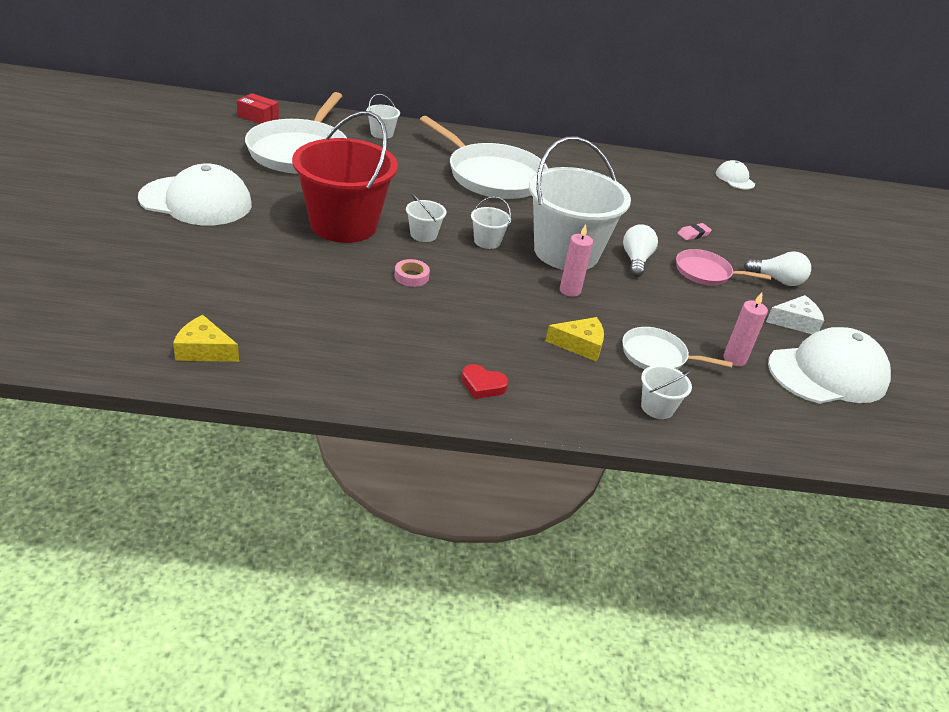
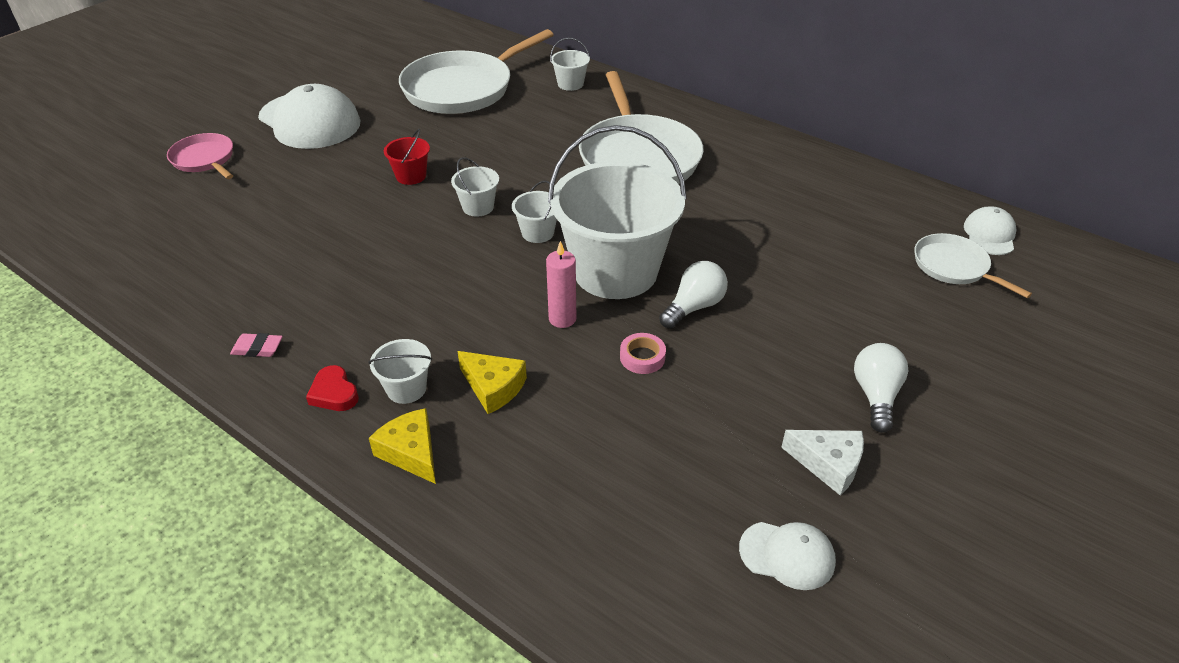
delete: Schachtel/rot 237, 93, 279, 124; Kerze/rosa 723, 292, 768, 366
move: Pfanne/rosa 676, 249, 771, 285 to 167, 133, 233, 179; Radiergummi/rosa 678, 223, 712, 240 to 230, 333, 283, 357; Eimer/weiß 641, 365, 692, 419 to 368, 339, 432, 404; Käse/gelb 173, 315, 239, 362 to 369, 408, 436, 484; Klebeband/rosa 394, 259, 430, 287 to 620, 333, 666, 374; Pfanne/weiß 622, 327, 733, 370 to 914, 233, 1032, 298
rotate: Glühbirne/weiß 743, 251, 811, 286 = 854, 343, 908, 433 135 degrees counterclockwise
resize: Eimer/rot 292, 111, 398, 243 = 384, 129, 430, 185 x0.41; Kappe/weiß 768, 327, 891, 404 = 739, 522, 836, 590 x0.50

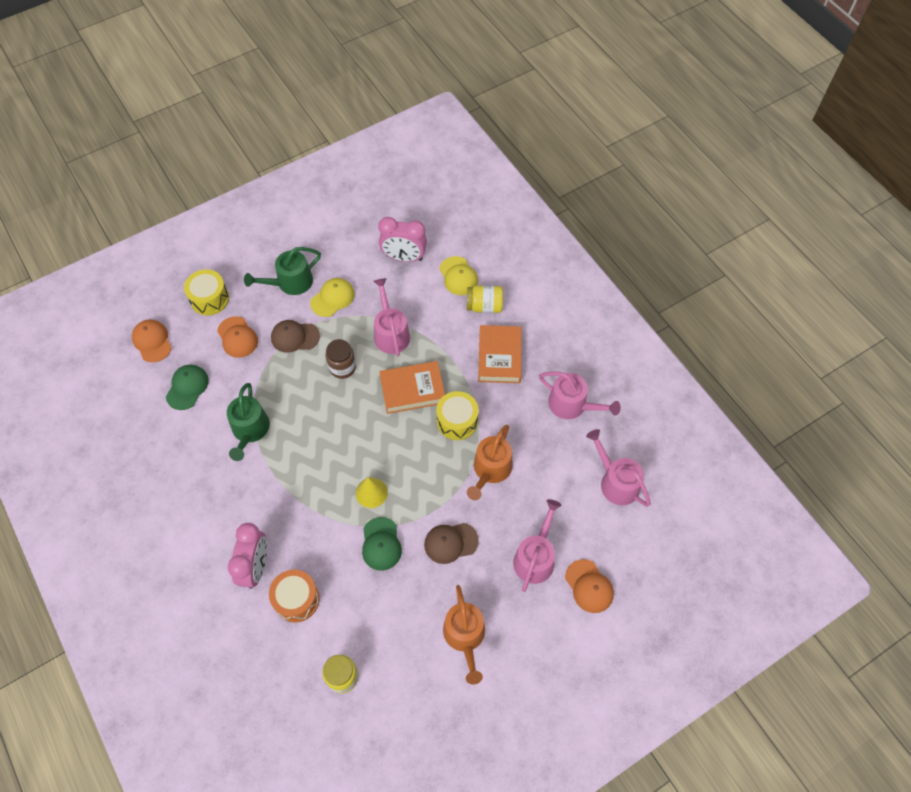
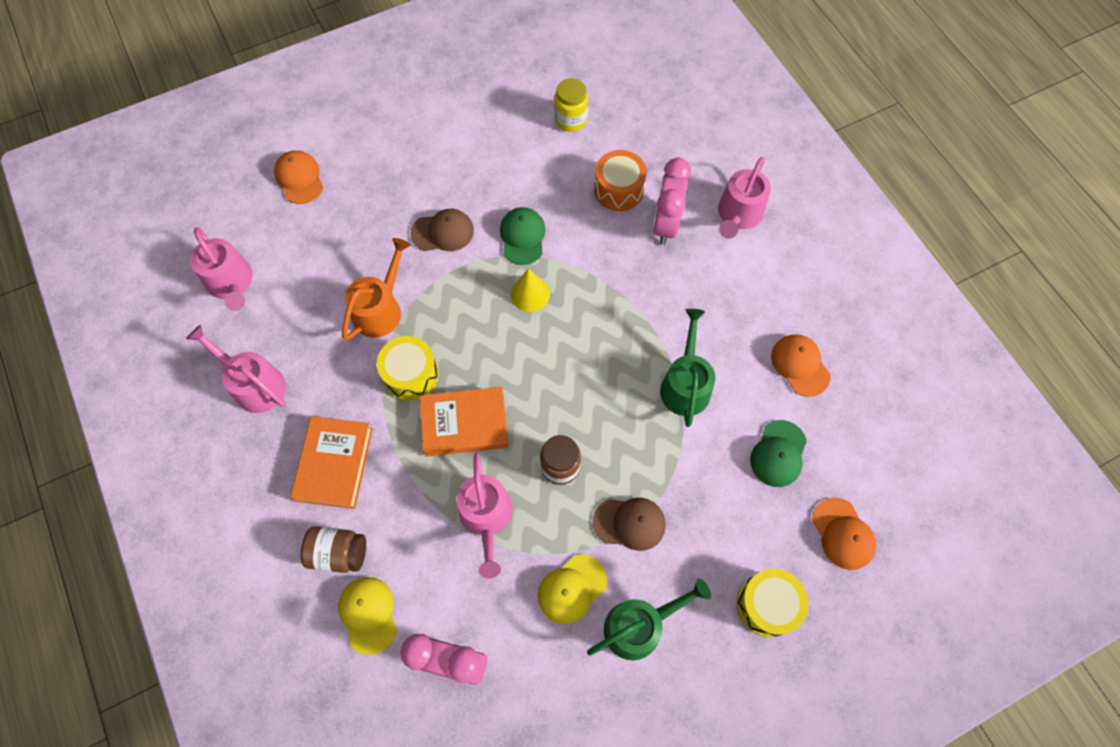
delete: Gießkanne/orange 443, 585, 485, 685
move: Gießkanne/rosa 513, 499, 562, 592 to 718, 157, 771, 239; Kappe/orange 217, 316, 258, 358 to 771, 335, 831, 397
recolor: Einmachglas/gelb 467, 285, 503, 313 to Einmachglas/braun 301, 526, 366, 573

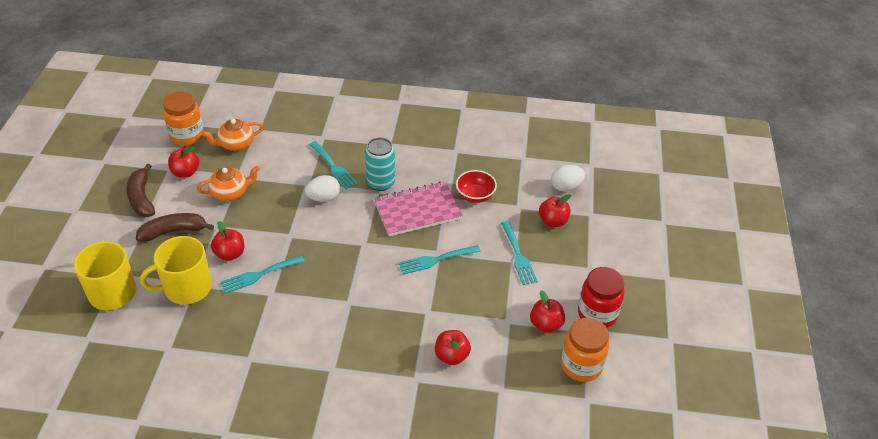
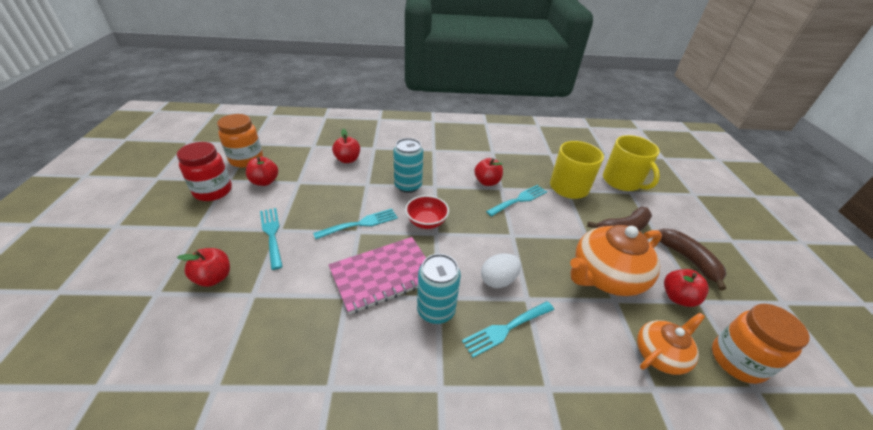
delete: Ei/weiß 551, 165, 585, 191
insert: Dose/türkis 393, 138, 423, 193
move: Schüssel/rot 456, 170, 497, 203 to 405, 195, 449, 229; Apfel/rot 211, 221, 244, 261 to 475, 158, 503, 186
rotate: Gabel/türkis 309, 141, 358, 189 = 462, 301, 554, 358 75 degrees counterclockwise
resize: Teekanne/orange 197, 166, 260, 201 = 570, 225, 662, 296 x1.69

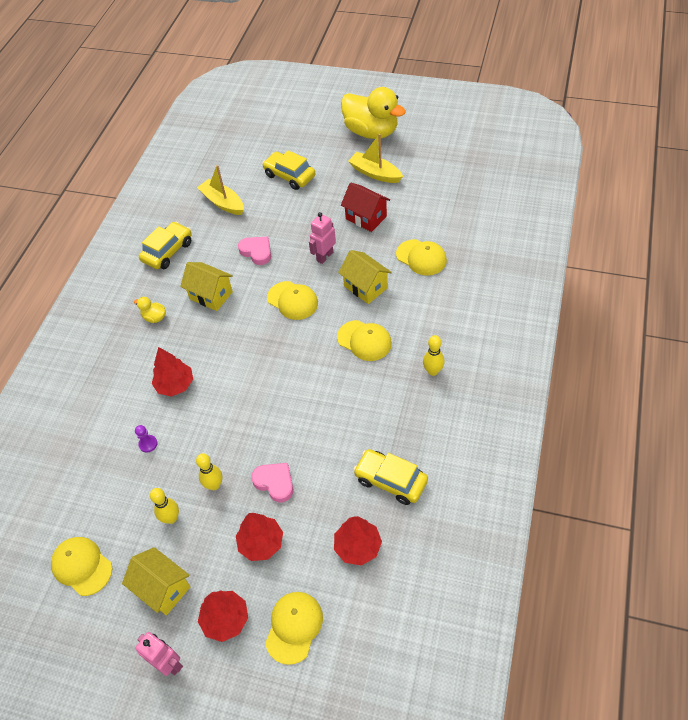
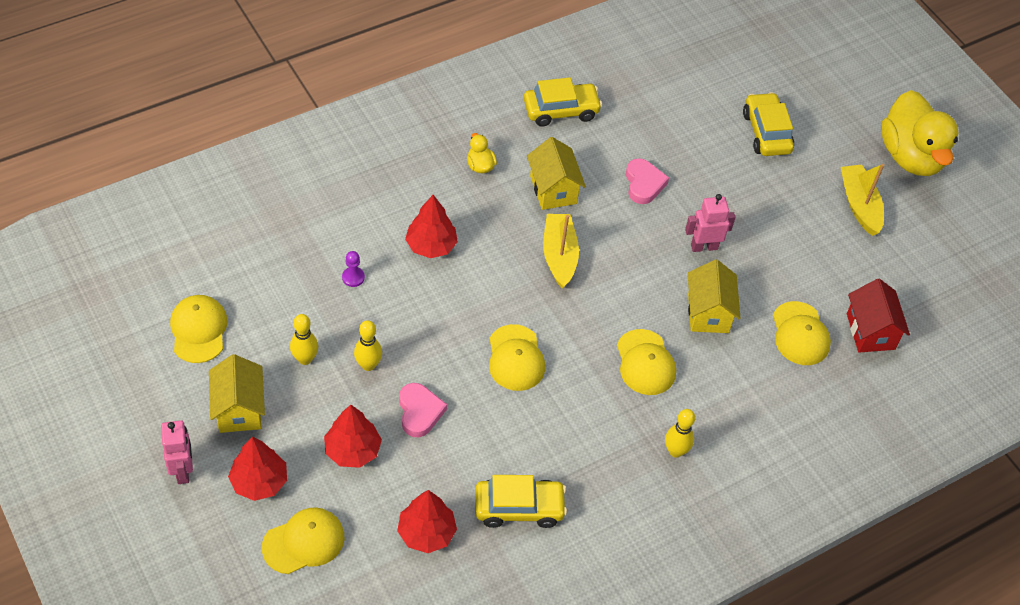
move: Kappe/gelb 267, 281, 318, 320 to 489, 324, 545, 391; Boot/gelb 197, 165, 244, 215 to 543, 214, 579, 288; Haus/rot 341, 183, 390, 232 to 847, 279, 910, 353
rotate: Auto/gelb 353, 449, 428, 505 = 475, 475, 567, 528 105 degrees clockwise

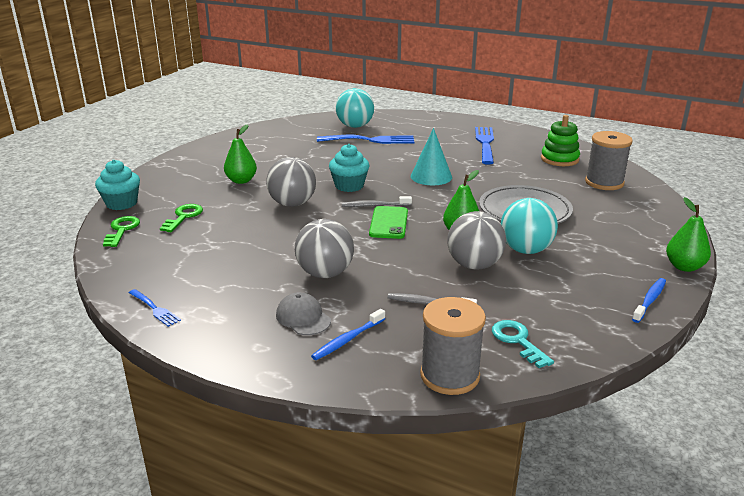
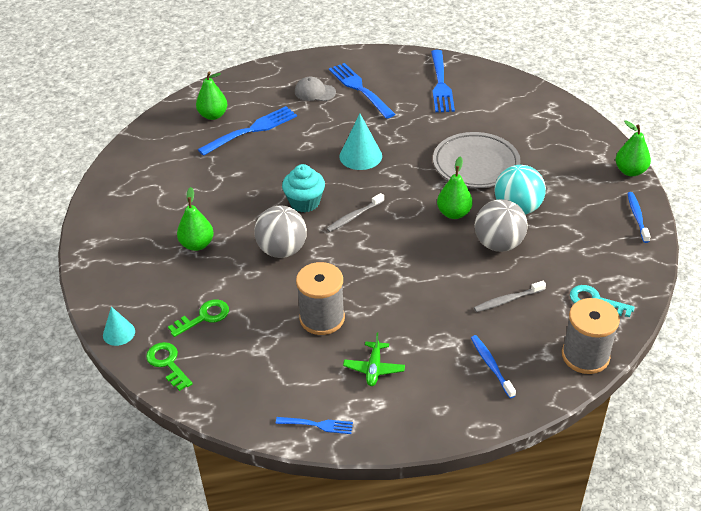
delete: Ball/grau 295, 219, 354, 278; Handy/grün 369, 206, 408, 239
insert: Flugzeug/grün 343, 332, 405, 386
move: Kappe/grau 276, 292, 331, 335 to 295, 77, 336, 101; Garnrolle/grau 585, 131, 633, 190 to 296, 262, 345, 335
replace: Muffin/türkis 95, 160, 140, 210 to Kegel/türkis 103, 307, 135, 346; Ball/türkis 336, 88, 374, 128 to Birne/grün 196, 71, 228, 120; Stapelspielzeug/grün 541, 115, 580, 166 to Gabel/blau 431, 50, 455, 112
rotate: Schlüssel/grün 160, 204, 203, 232 = 168, 300, 229, 337 75 degrees clockwise; Zahnbürste/blau 311, 309, 385, 360 = 471, 335, 516, 398 150 degrees clockwise

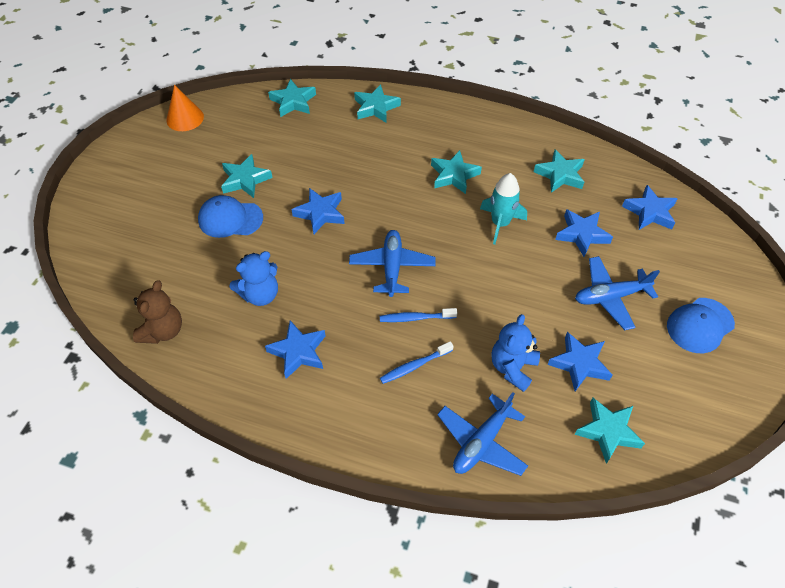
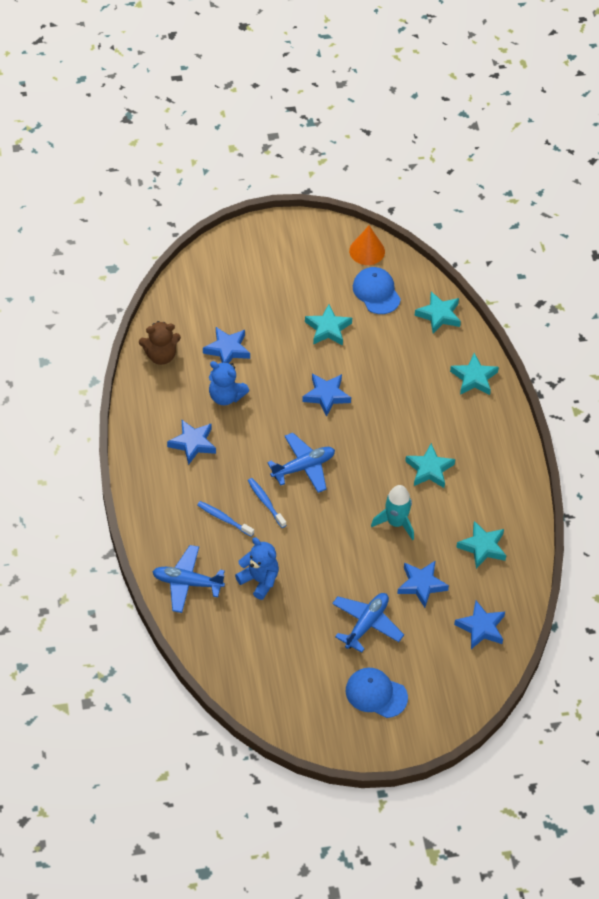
delete: Stern/türkis 574, 398, 645, 464
move: Stern/blau 548, 332, 612, 391 to 203, 327, 250, 363; Kappe/blau 198, 195, 263, 238 to 353, 267, 401, 314
rotate: Teddybär/blau 492, 314, 540, 392 = 235, 538, 279, 600 45 degrees clockwise; Flugzeug/blau 575, 256, 660, 330 = 332, 593, 404, 653 75 degrees clockwise

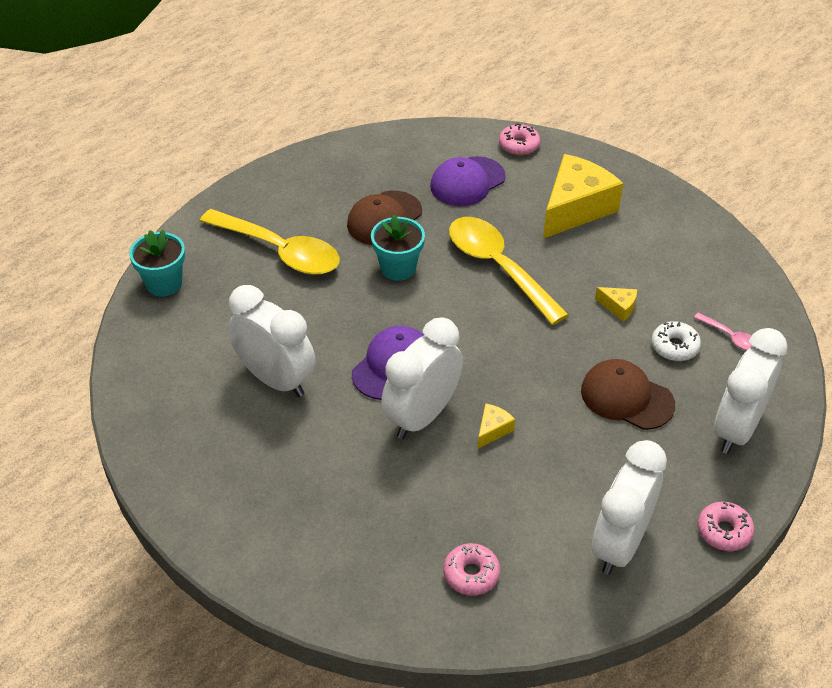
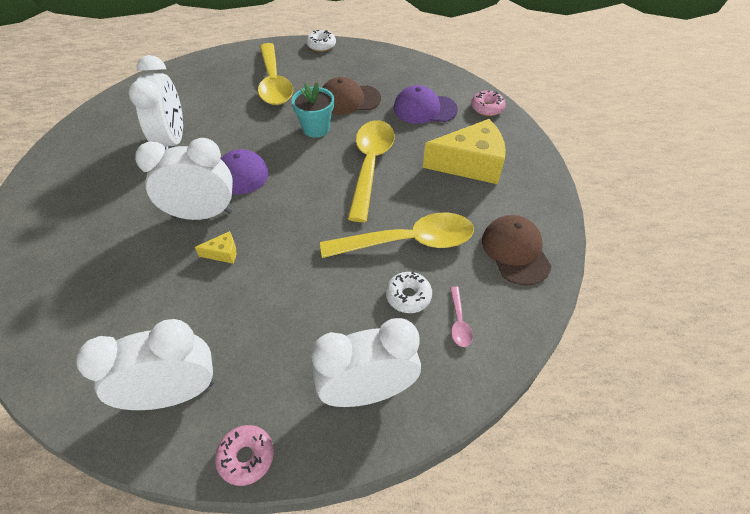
delete: Blumentopf/türkis 129, 230, 185, 297; Donut/rosa 443, 543, 500, 596
insert: Donut/weiß 306, 30, 336, 52
move: Kappe/braun 581, 359, 675, 430 to 482, 215, 551, 286
replace: Käse/gelb 595, 287, 637, 322 to Löffel/gelb 320, 212, 474, 258

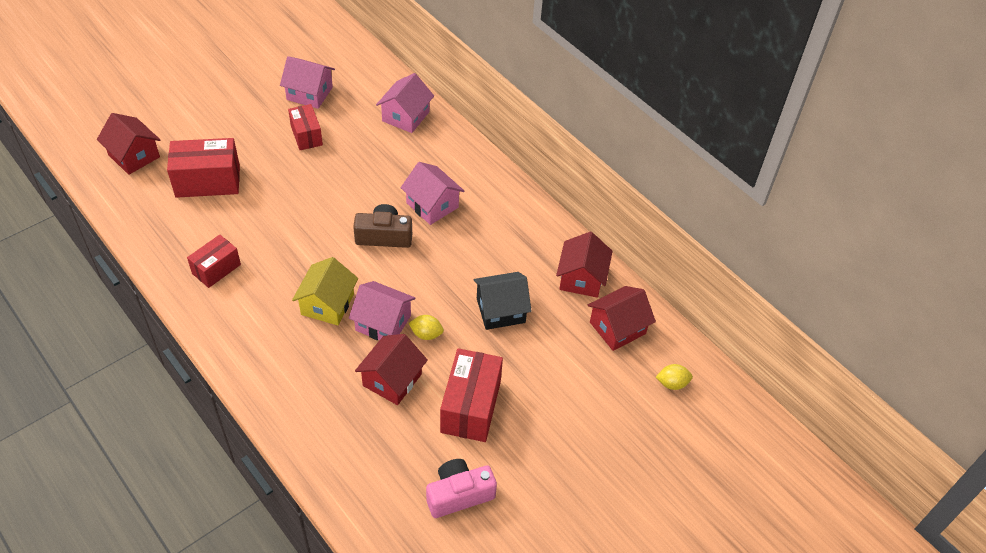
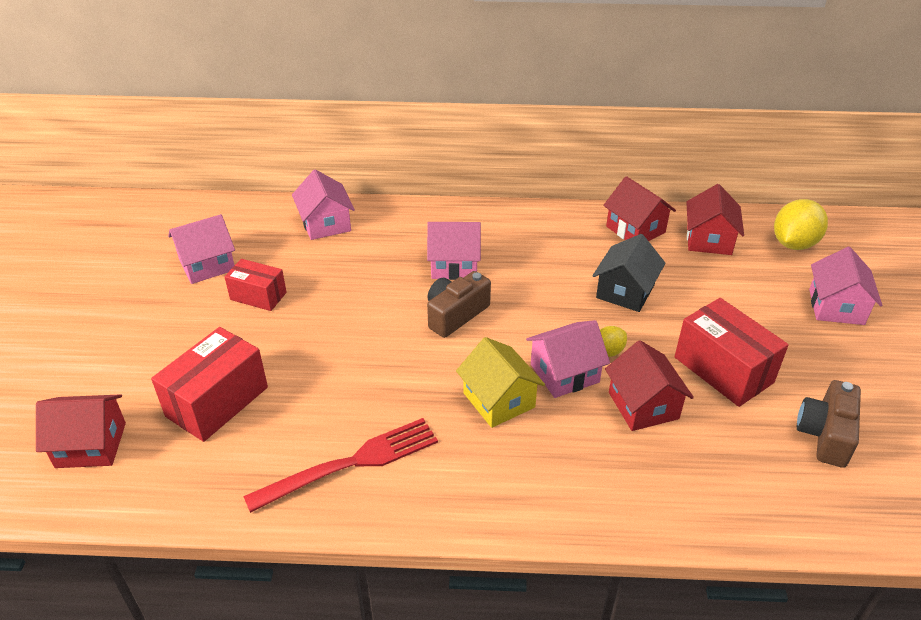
insert: Haus/rosa 809, 247, 882, 325
replace: Schachtel/rot 187, 235, 241, 288 to Gabel/rot 243, 418, 438, 513
recolor: Kamera/rosa 426, 459, 497, 518 to Kamera/braun 797, 380, 861, 468
resize: Zitrone/gelb 656, 364, 693, 390 = 774, 199, 828, 250 x1.86

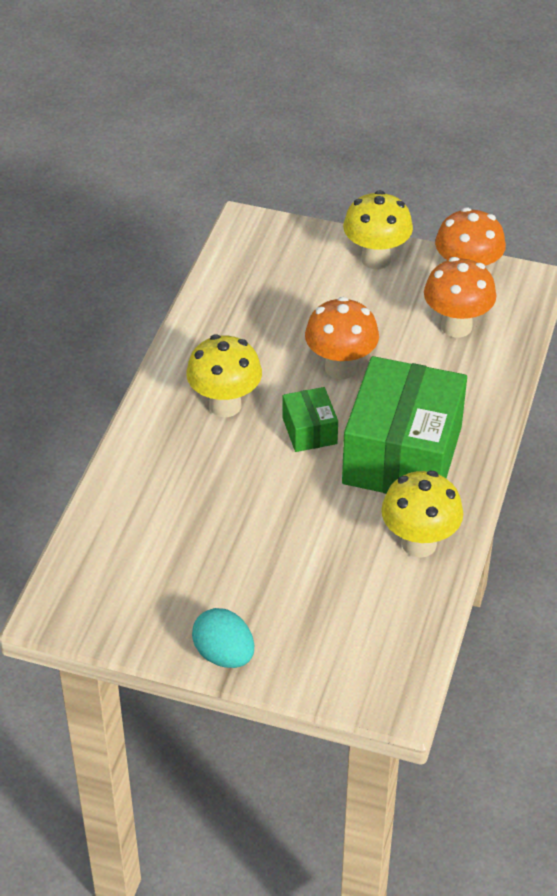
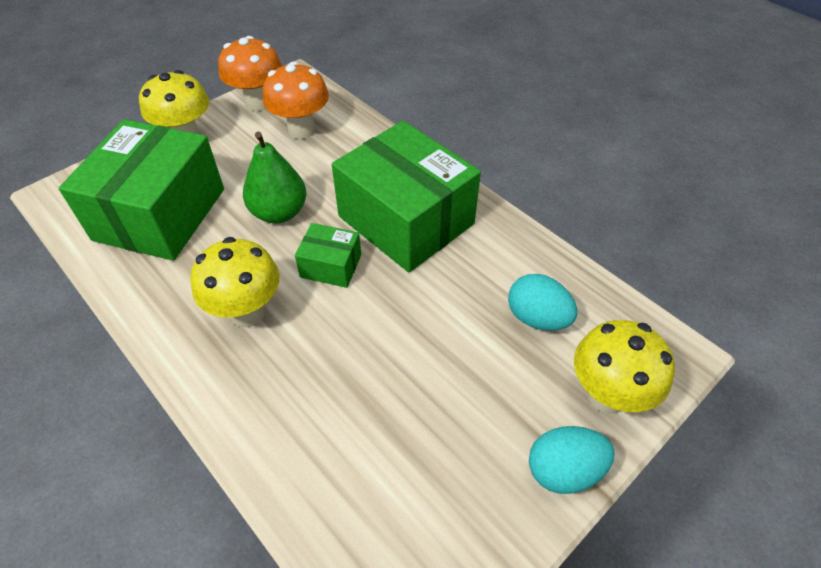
insert: Schachtel/grün 59, 119, 224, 261; Ei/türkis 508, 274, 577, 331
move: Pilz/gelb 381, 471, 463, 558 to 574, 320, 675, 414
replace: Pilz/orange 305, 297, 379, 379 to Birne/grün 243, 131, 306, 224

